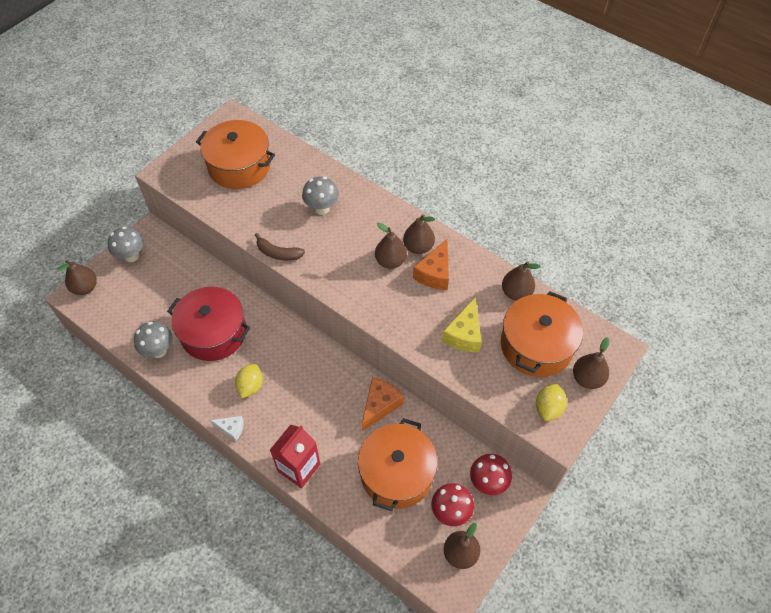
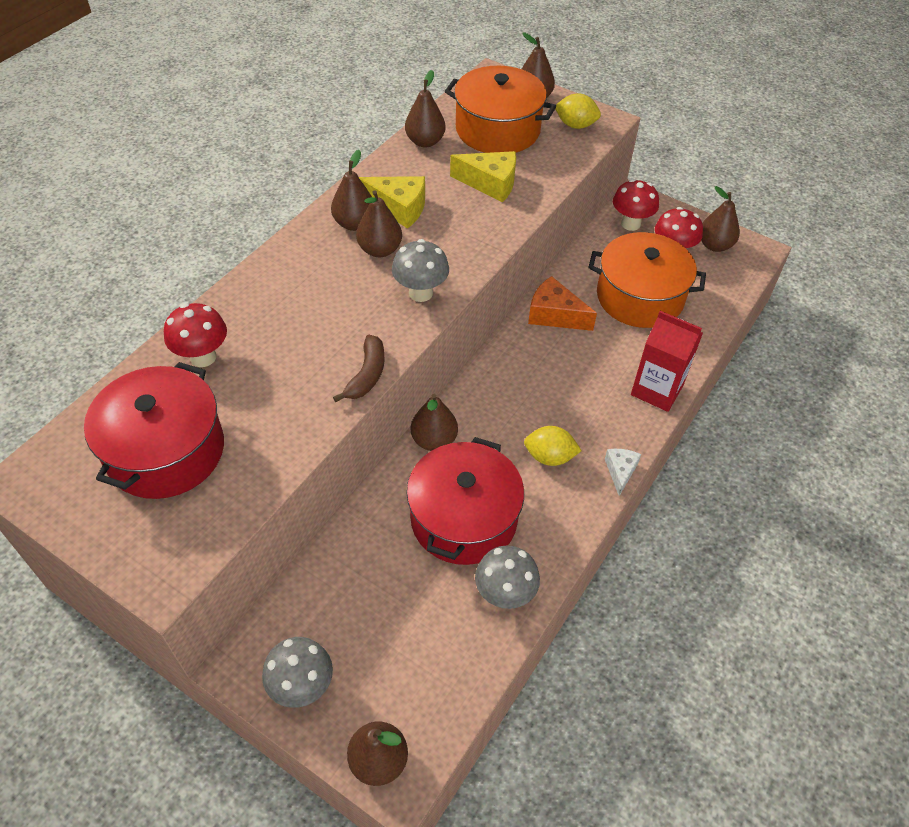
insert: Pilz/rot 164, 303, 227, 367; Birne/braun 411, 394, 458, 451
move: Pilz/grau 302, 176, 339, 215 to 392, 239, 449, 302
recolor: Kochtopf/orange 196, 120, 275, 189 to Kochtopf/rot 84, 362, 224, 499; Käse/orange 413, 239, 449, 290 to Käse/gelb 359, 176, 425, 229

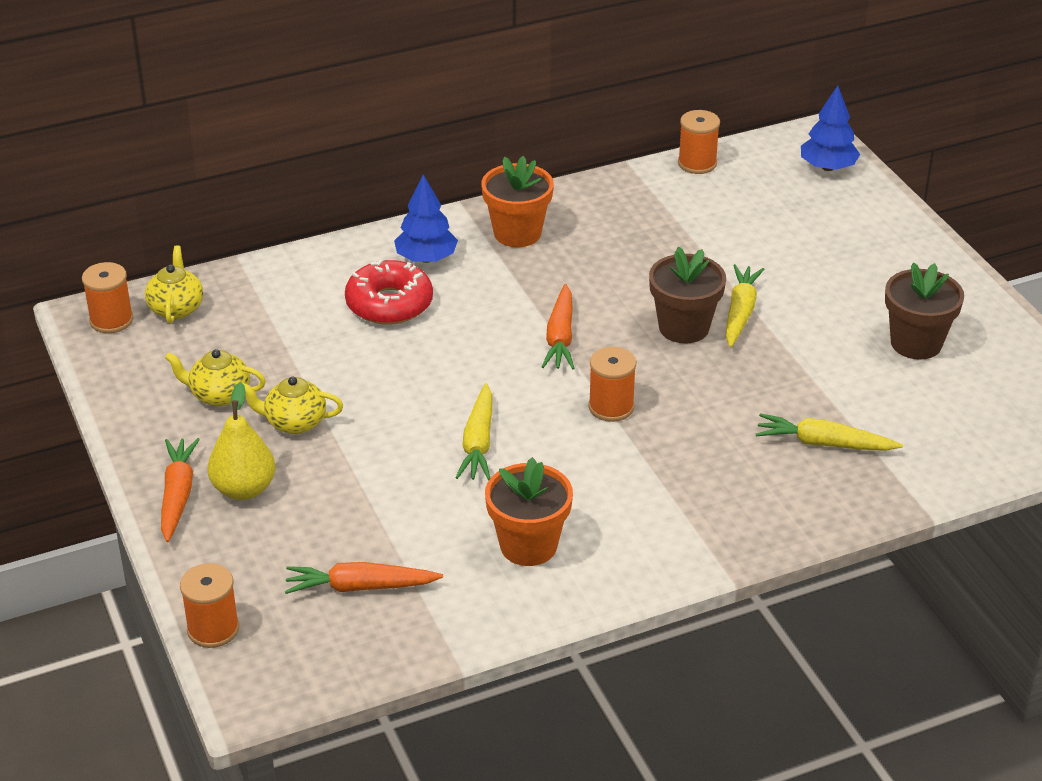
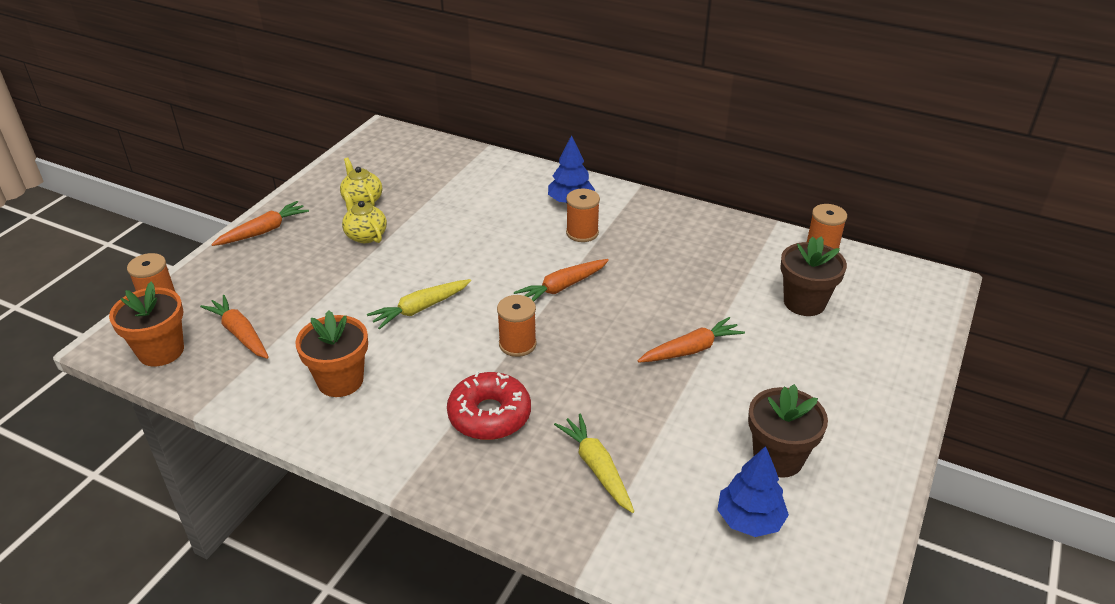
delete: Teekanne/gelb 145, 245, 203, 324; Birne/gelb 208, 382, 275, 500
move: Blumentopf/orange 481, 156, 554, 247 to 109, 282, 184, 366; Donut/rot 345, 260, 433, 325 to 447, 371, 531, 440; Garnrolle/orange 82, 262, 133, 333 to 566, 189, 600, 242; Baum/blau 801, 86, 860, 171 to 717, 446, 789, 537; Blumentopf/braun 649, 247, 726, 343 to 780, 236, 847, 316
recolor: Karotte/gelb 726, 264, 764, 347 to Karotte/orange 638, 317, 745, 363

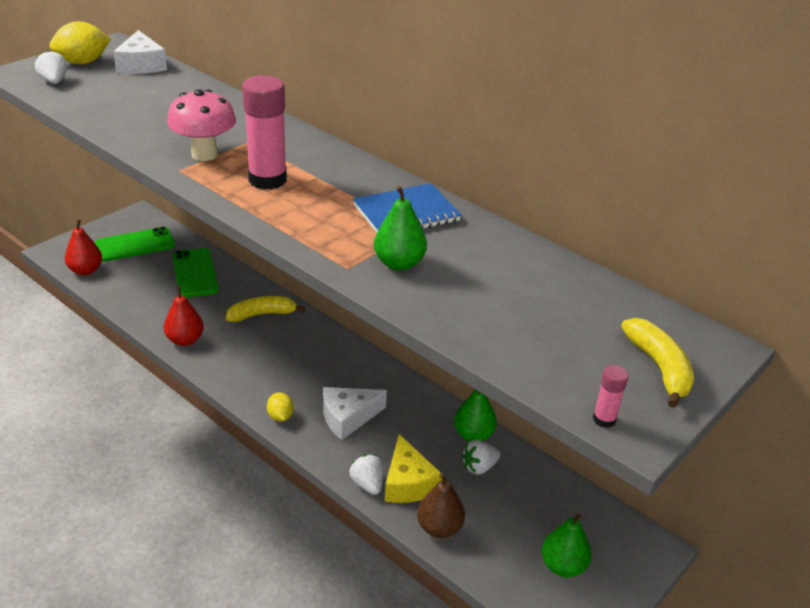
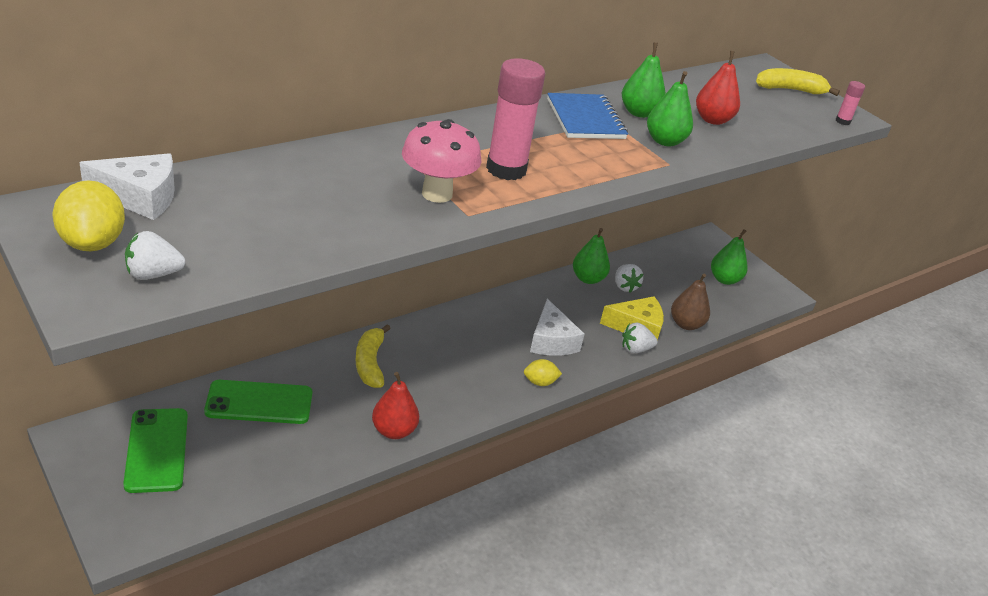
insert: Birne/grün 622, 43, 666, 118
move: Birne/rot 65, 219, 102, 275 to 696, 51, 740, 125

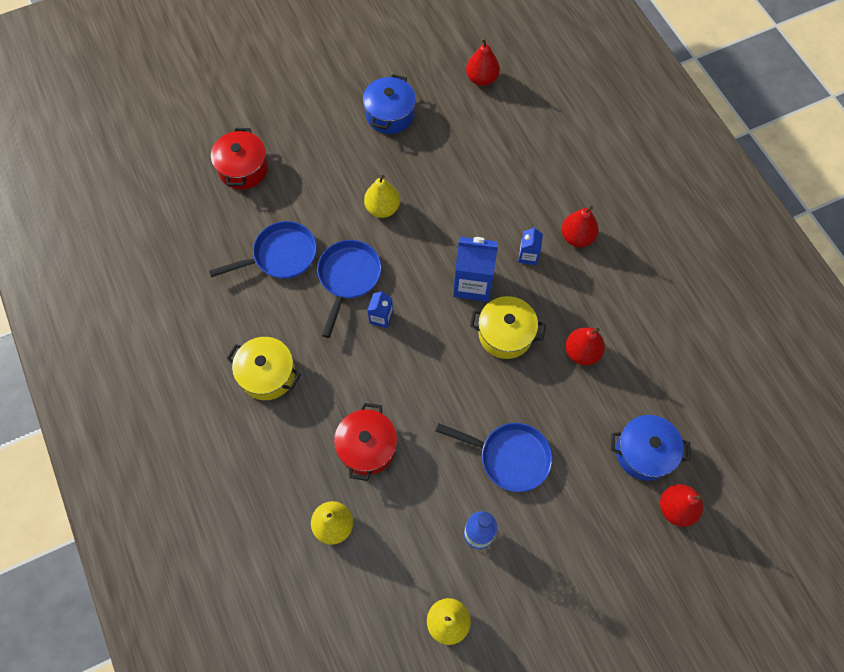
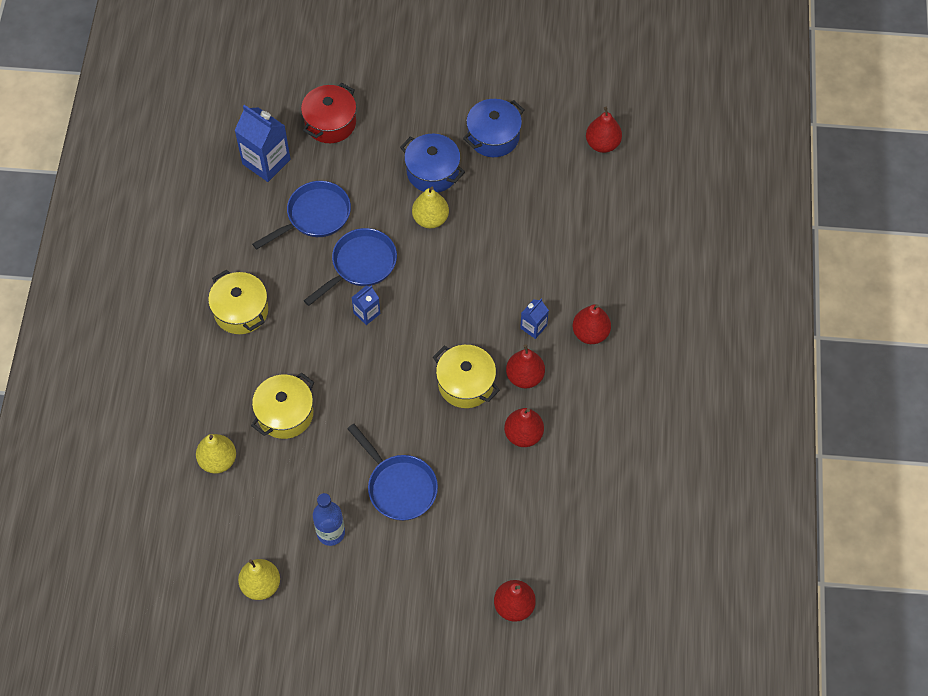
insert: Birne/rot 506, 344, 545, 389
move: Getränkekarton/blau 453, 237, 498, 302 to 234, 105, 291, 182; Kochtopf/blau 611, 415, 690, 481 to 400, 134, 465, 193
recolor: Kochtopf/rot 334, 403, 397, 481 to Kochtopf/gelb 251, 373, 315, 439
rotate: Pfanne/blau 209, 221, 317, 279 = 252, 181, 351, 250 45 degrees counterclockwise

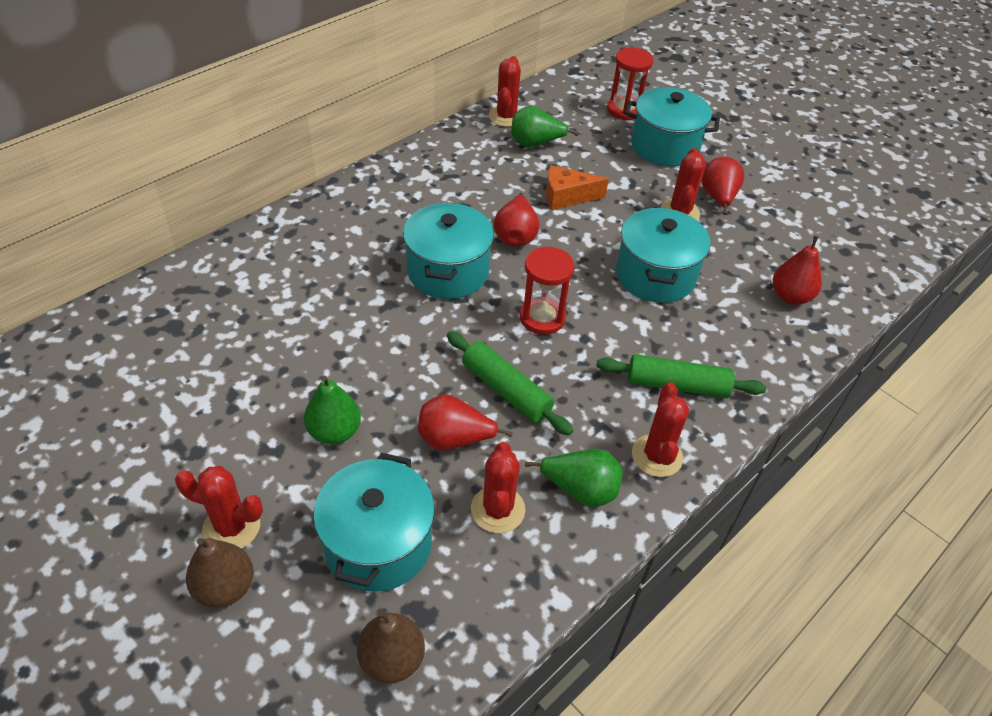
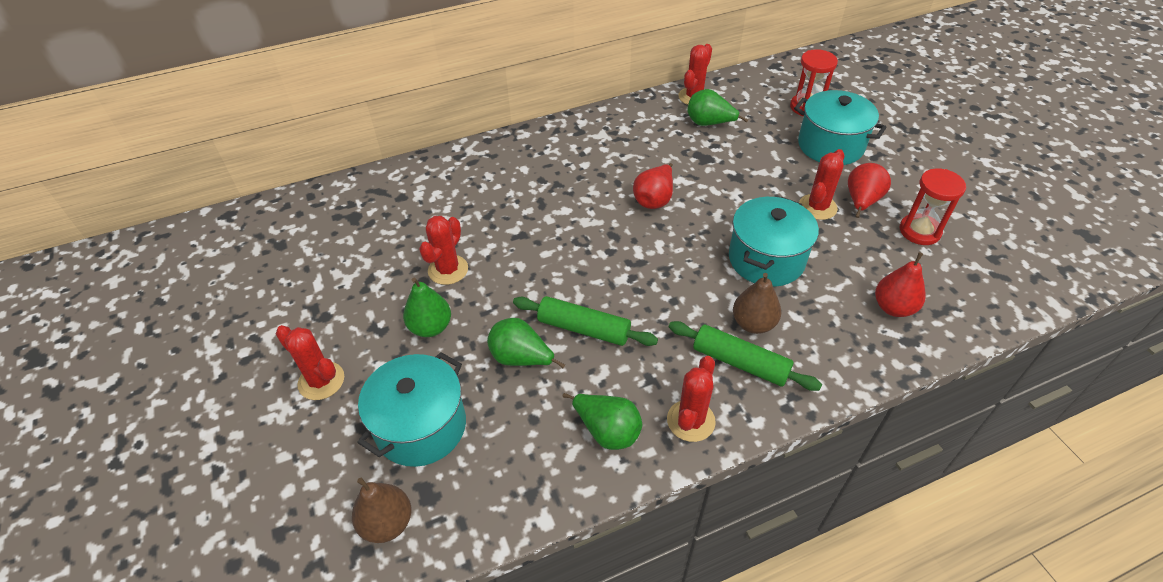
delete: Kochtopf/türkis 403, 202, 494, 299; Käse/orange 546, 165, 609, 210
move: Kaktus/rot 471, 442, 525, 533 to 419, 216, 468, 285; Birne/braun 186, 538, 254, 608 to 733, 273, 781, 334; Sanduhr/rot 520, 246, 574, 335 to 900, 168, 966, 245
recolor: Birne/rot 418, 394, 513, 450 to Birne/grün 487, 318, 565, 368
rotate: Nudelholz/grün 447, 331, 573, 436 = 513, 296, 658, 346 45 degrees counterclockwise

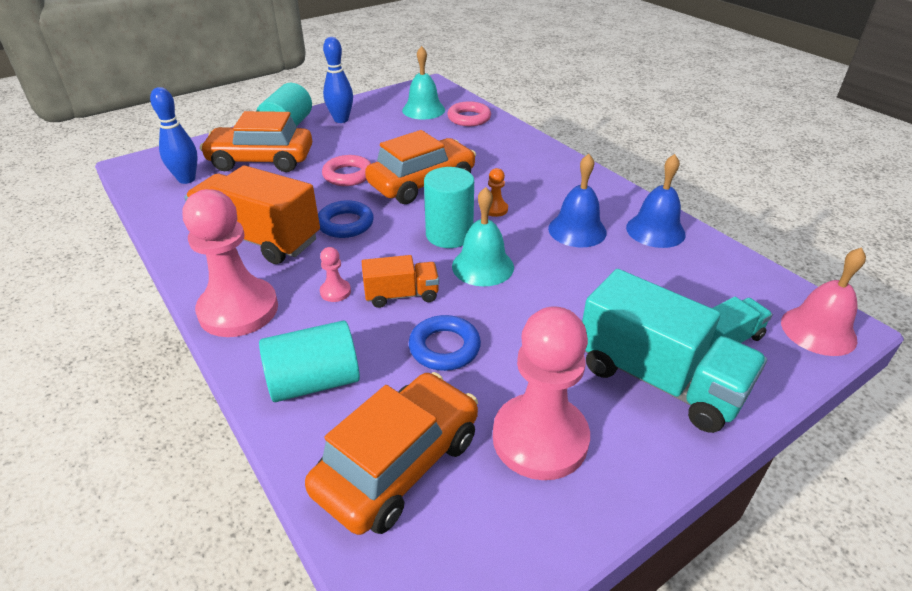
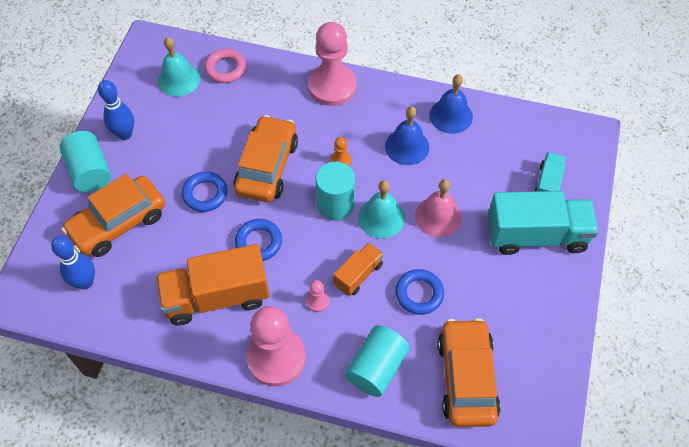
move: Bauer/rosa 493, 306, 590, 480 to 308, 22, 357, 106; Glocke/rosa 781, 247, 866, 356 to 415, 179, 462, 237
recolor: Ring/rosa 322, 155, 372, 186 to Ring/blau 182, 172, 228, 212

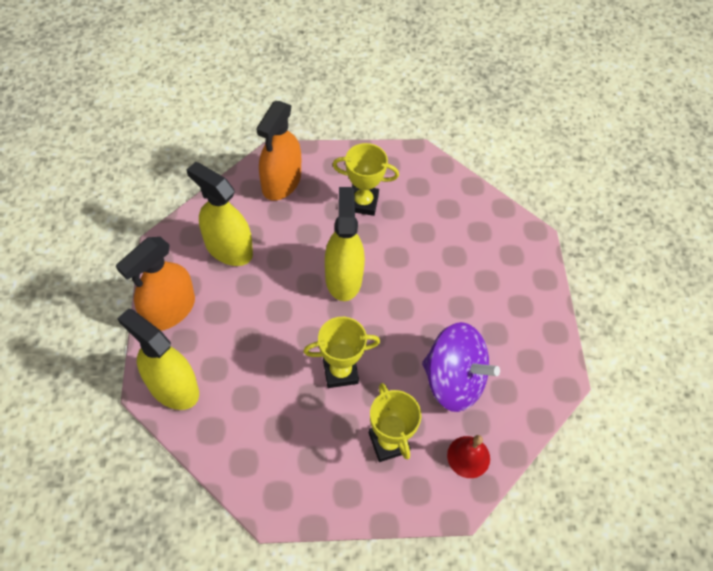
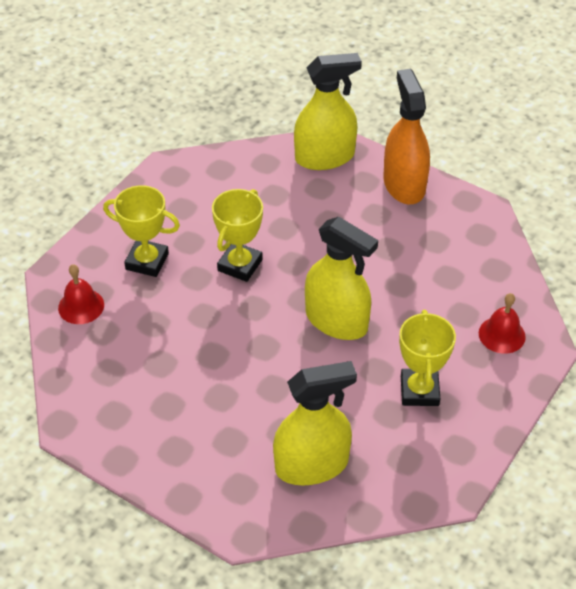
delete: Kreisel/lila 422, 322, 500, 412
move: Sprühflasche/gelb 187, 162, 253, 266 to 273, 361, 357, 485
replace: Sprühflasche/orange 256, 101, 301, 201 to Glocke/rot 479, 293, 526, 354
rotate: Pokal/gelb 333, 143, 399, 216 = 399, 310, 456, 406 45 degrees counterclockwise

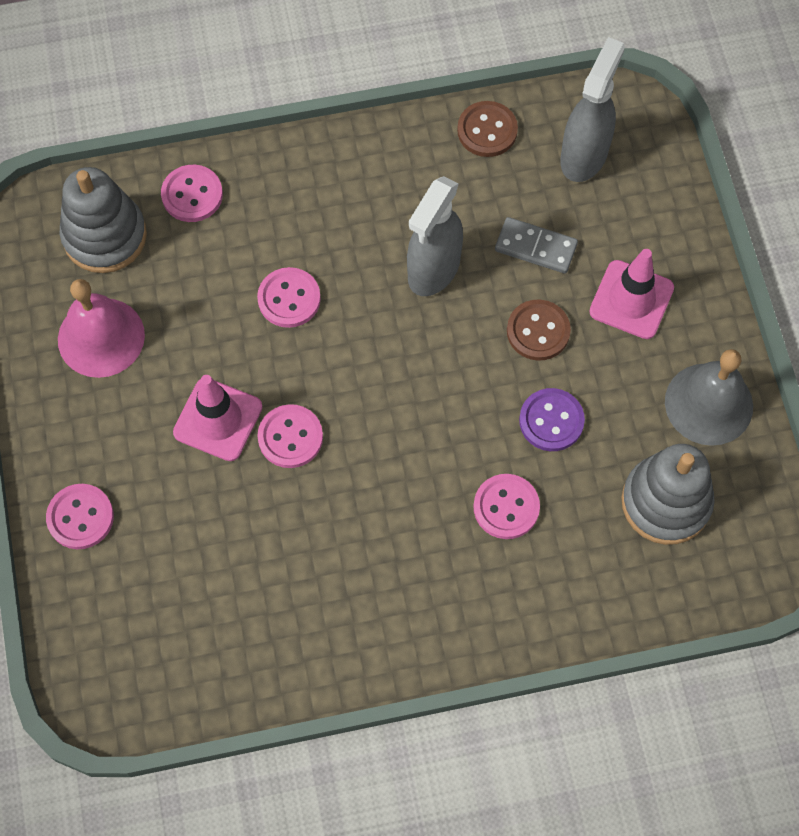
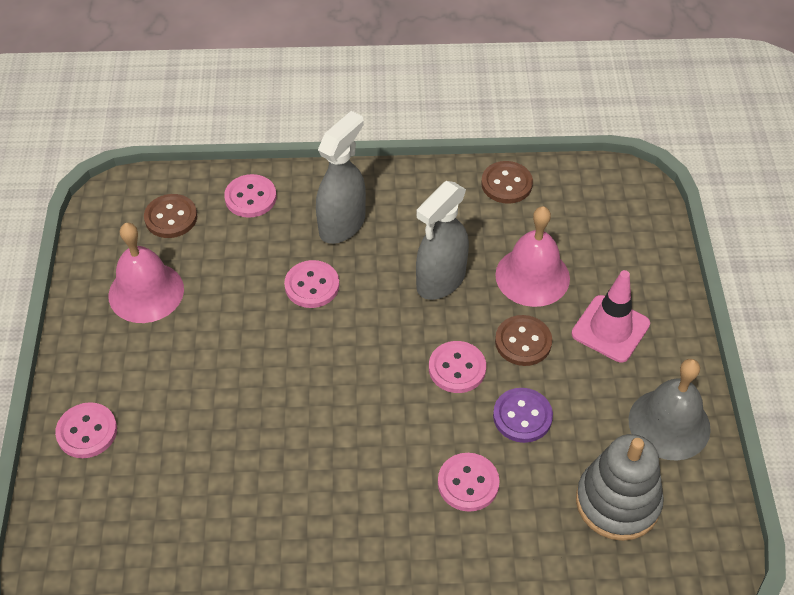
delete: Leitkegel/rosa 173, 375, 262, 461
move: Sprühflasche/grau 560, 37, 625, 182 to 316, 111, 366, 244; Knopf/rosa 258, 404, 323, 468 to 429, 341, 486, 393
replace: Stapelspielzeug/grau 60, 167, 147, 273 to Knopf/braun 144, 194, 197, 238; Dominostein/grau 495, 217, 578, 273 to Glocke/rosa 495, 206, 570, 307

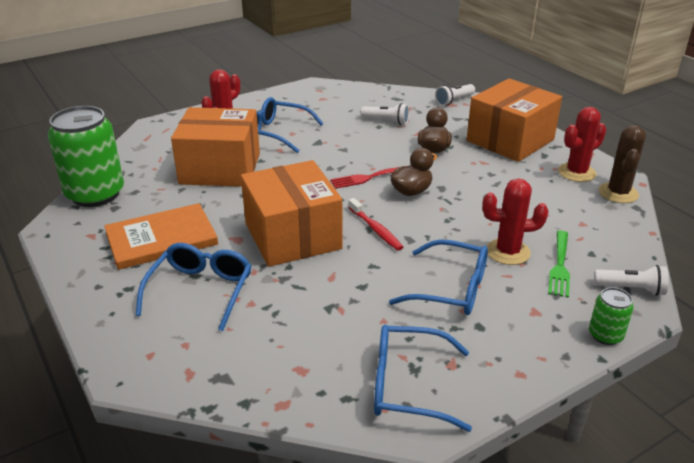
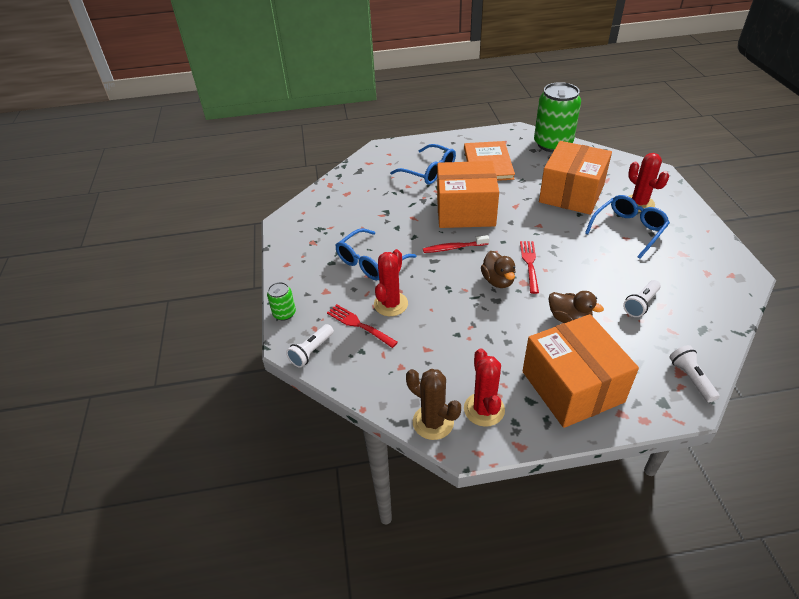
delete: Brille/blau 374, 325, 472, 432
recolor: Gabel/grün 548, 231, 570, 298 to Gabel/rot 327, 304, 398, 348

